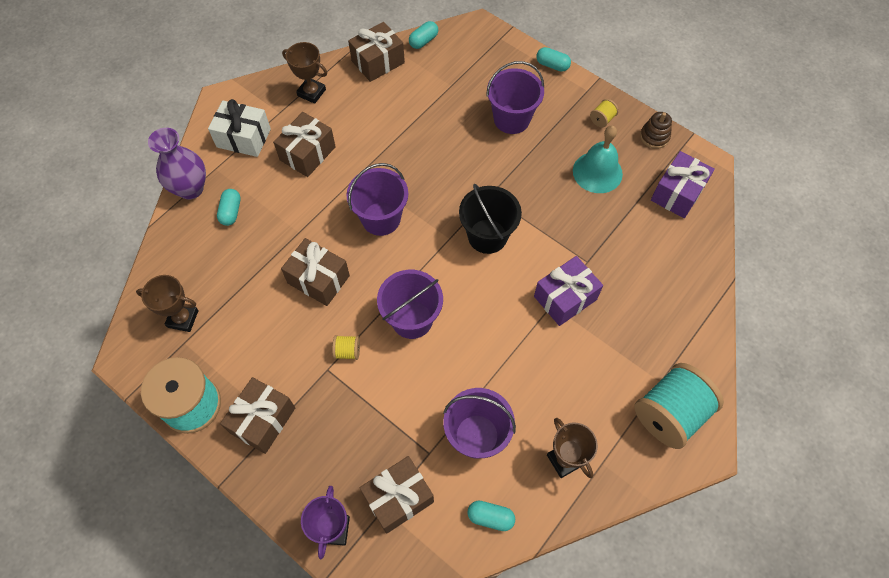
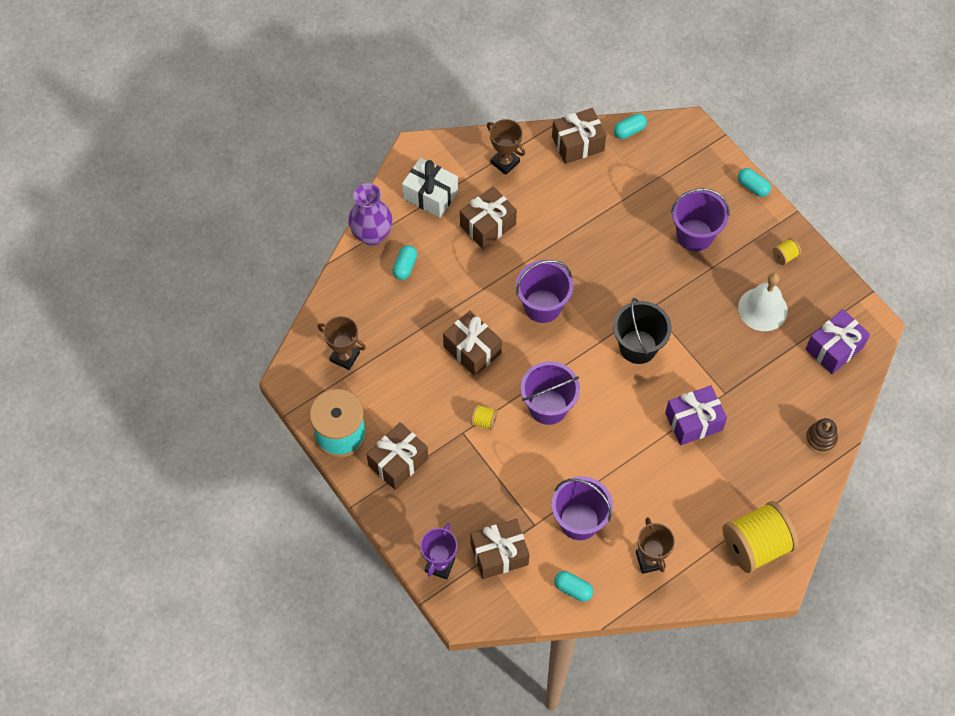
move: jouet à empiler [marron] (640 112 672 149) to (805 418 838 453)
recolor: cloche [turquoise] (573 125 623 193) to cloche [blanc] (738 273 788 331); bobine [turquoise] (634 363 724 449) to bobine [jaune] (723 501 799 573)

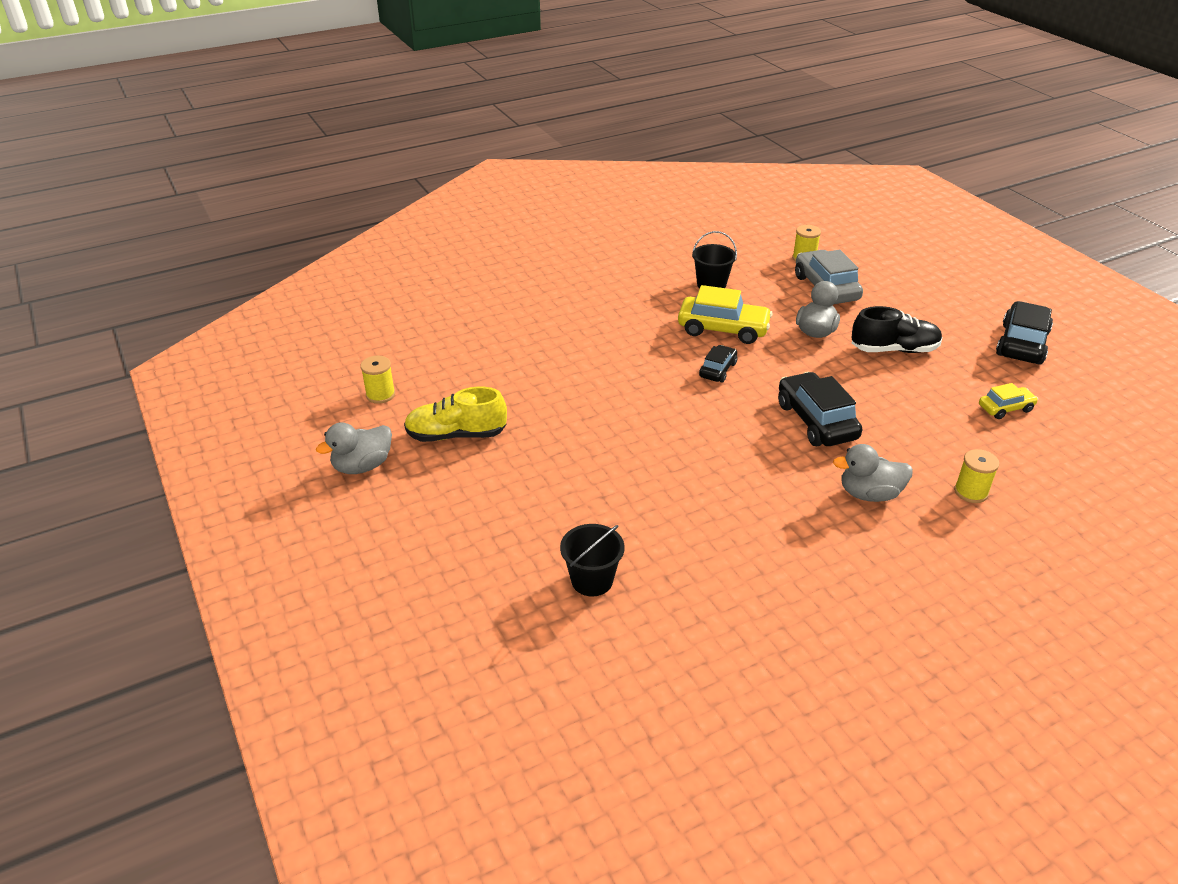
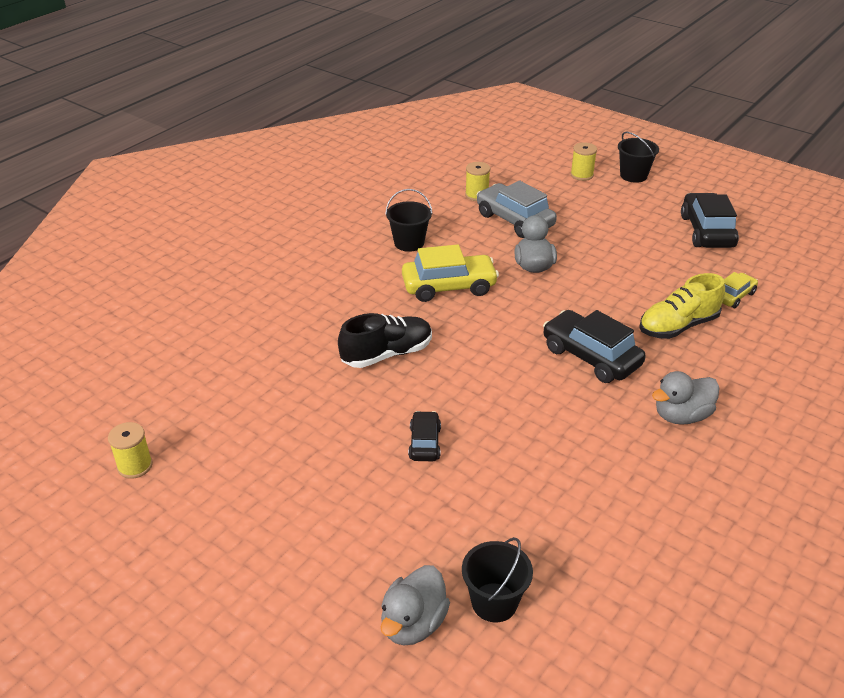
insert: seau [noir] (618 132 659 183)
move: canard [gris] (316 422 392 474) to (381 565 450 645); chaussure [jaune] (404 387 507 442) to (639 273 725 339); voiture [noir] (699 345 737 383) to (408 411 441 461); chaussure [noir] (852 306 942 353) to (338 313 432 368); bobine [jaune] (954 449 1000 503) to (570 142 597 181)

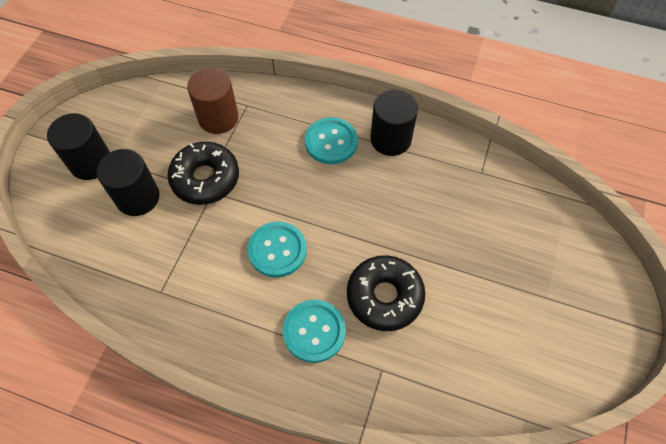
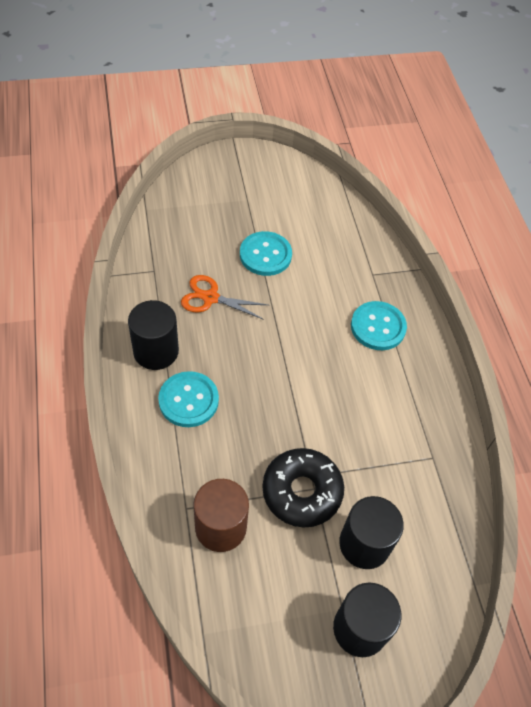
delete: beignet [noir] (347 255 425 331)
insert: ciseaux [orange] (181 275 268 320)
move: bouton [turquoise] (247 222 307 278) to (240 231 292 276)

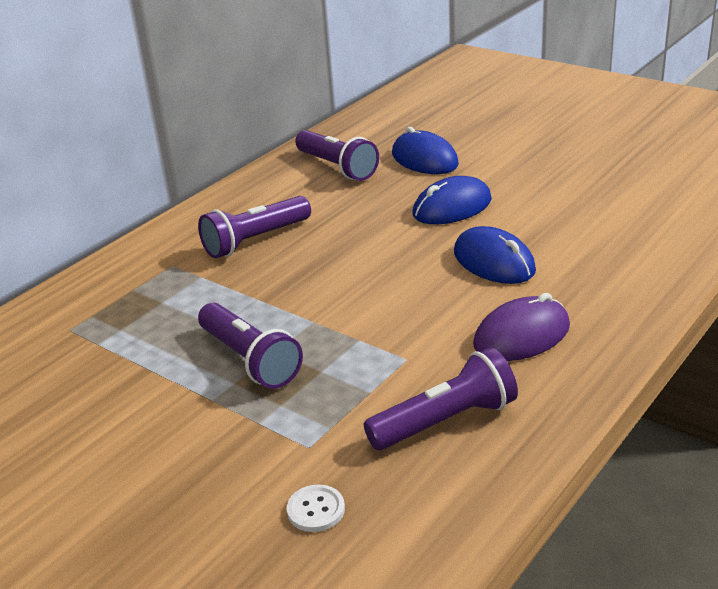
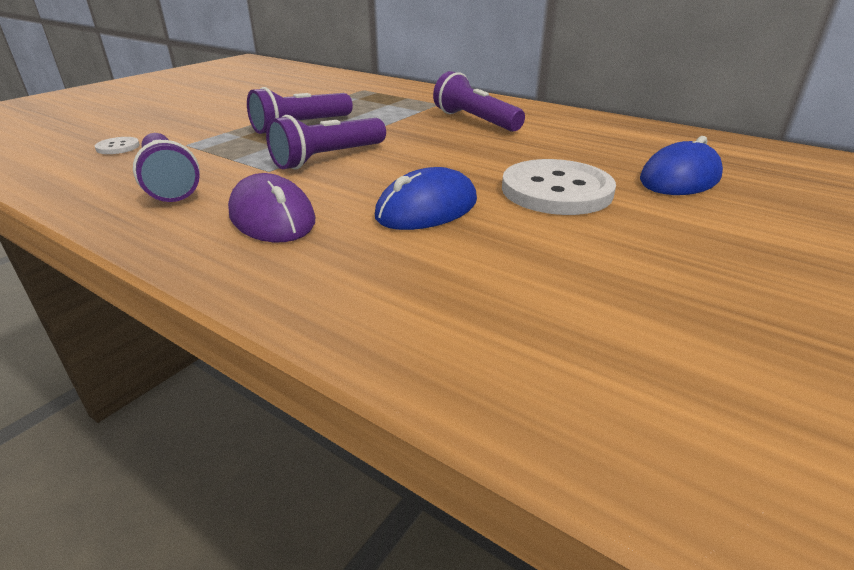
move: lampe de poche [violet] (295 130 379 181) to (266 115 386 169)
replace: souris [bleu] (413 176 492 224) to bouton [blanc] (502 159 616 215)

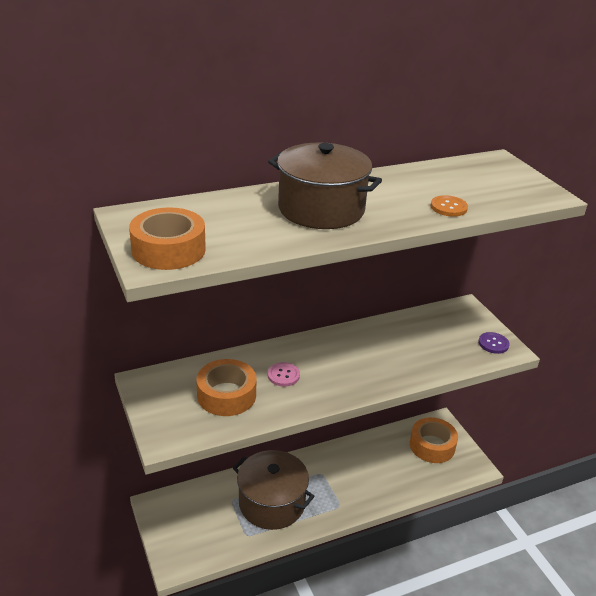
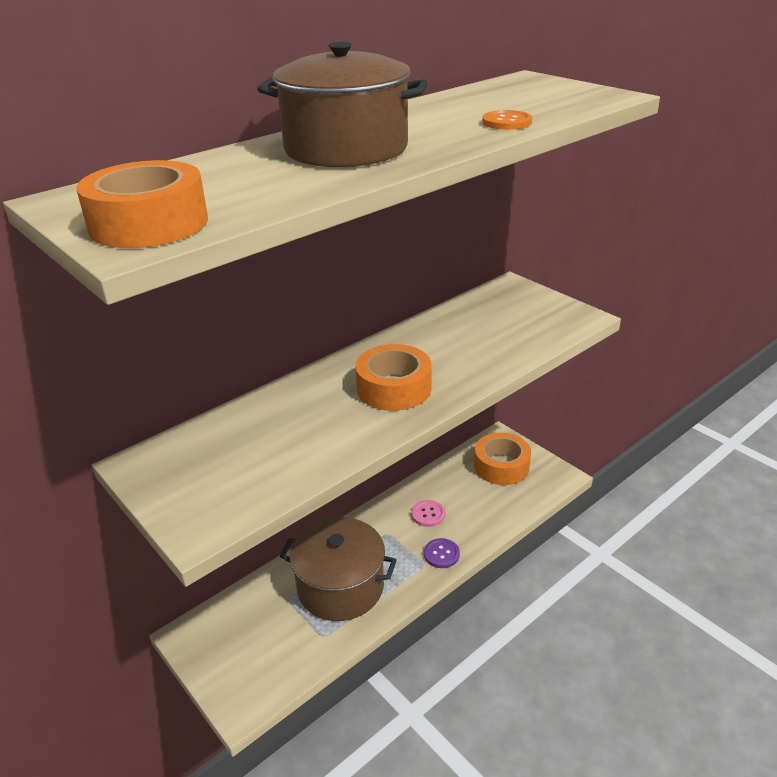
move: ruban adhésif [orange] (196 359 256 416) to (355 344 432 411); bouton [rose] (268 362 300 387) to (412 500 445 527); bouton [violet] (478 332 510 354) to (424 538 460 568)

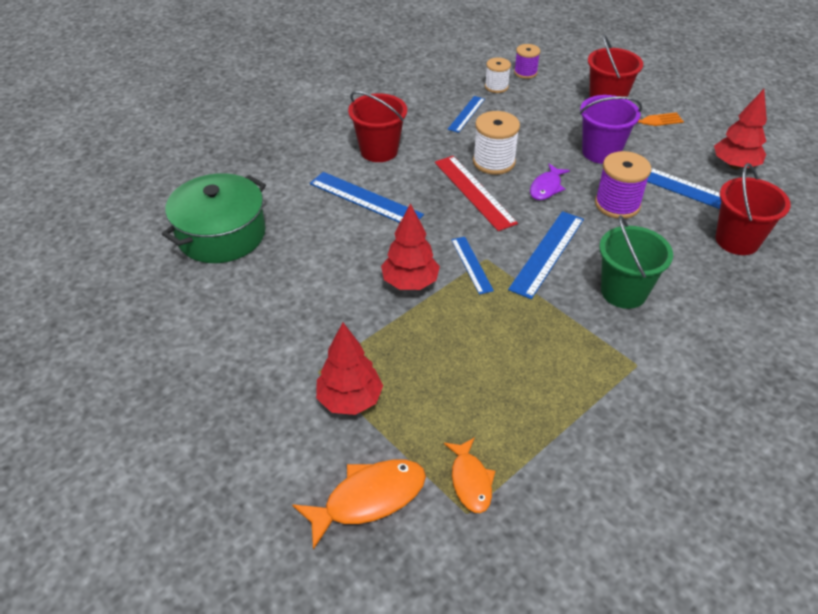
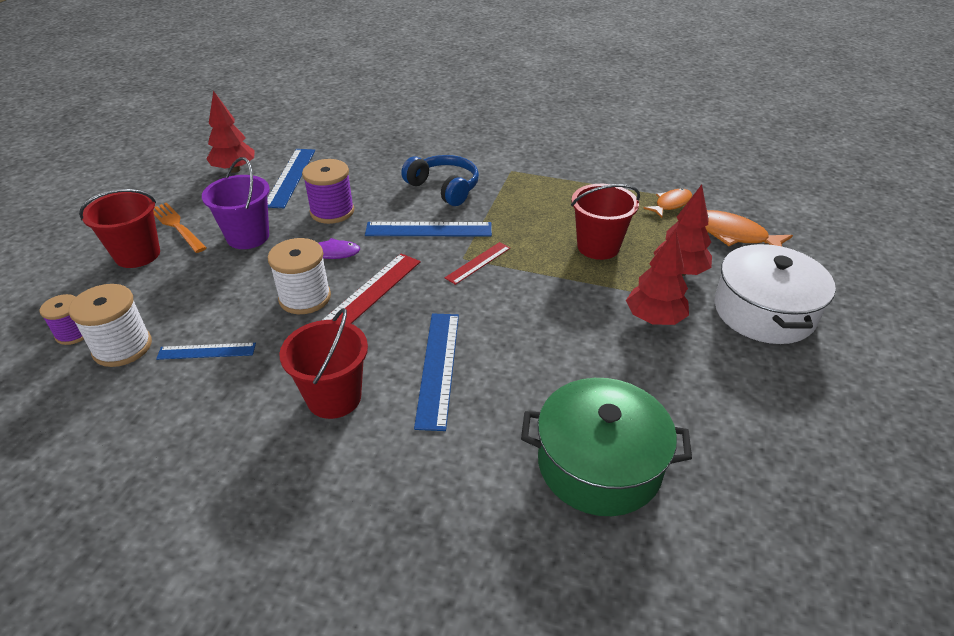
insert: marmite [blanc] (714 243 836 344)
move: arbre [rouge] (381 203 440 290) to (626 229 689 325); seau [rouge] (716 163 791 255) to (571 184 640 260)
replace: seau [vert] (599 215 673 309) to casque audio [bleu] (401 155 479 206)
recolor: règle [bleu] (451 237 494 295) to règle [rouge] (445 242 510 285)
resize: bobine [blanc] (485 58 511 93) = (68 284 152 367) x1.59

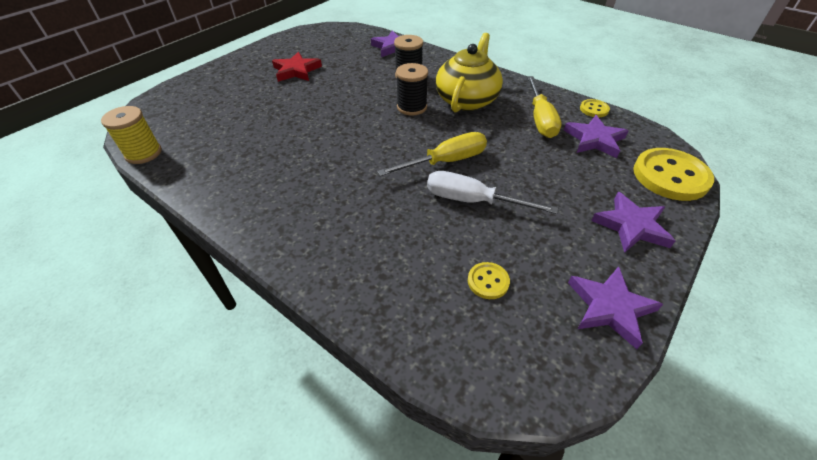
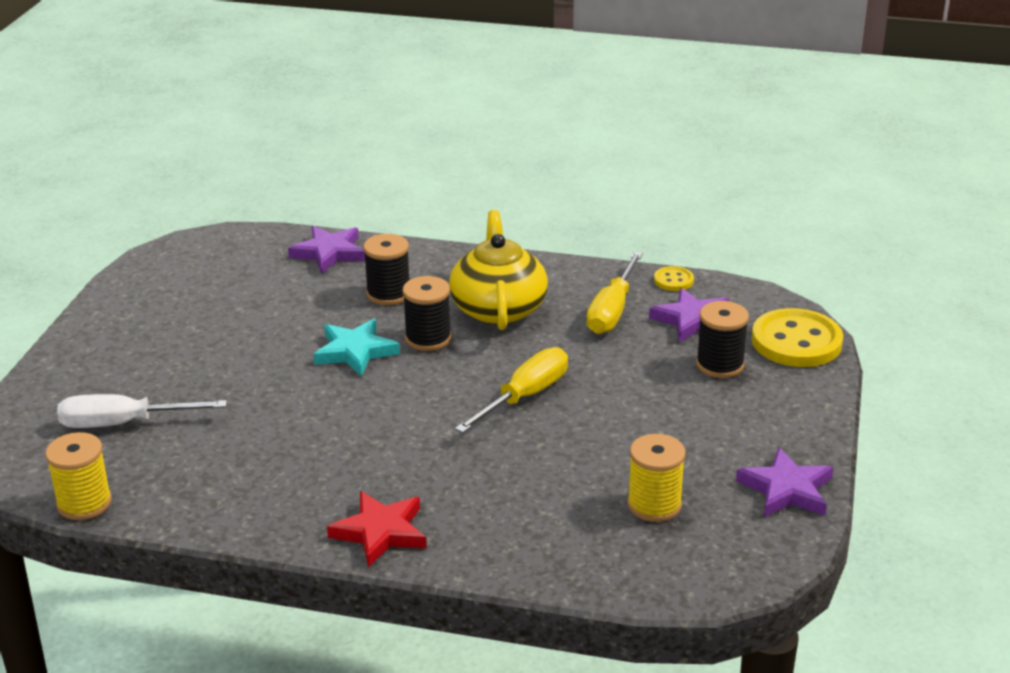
delete: étoile [violet] (591 192 675 253)
insert: étoile [turquoise] (313 319 400 377); bobine [noir] (696 301 749 378)
move: étoile [rouge] (272 52 322 82) to (327 491 427 567); tournevis [blanc] (427 171 558 214) to (57 394 227 428)
replace: bouton [jaune] (468 262 510 299) to bobine [jaune] (628 434 686 522)
rotate: tournevis [jaune] (527 76 562 138) = (586 252 643 334) 45 degrees clockwise

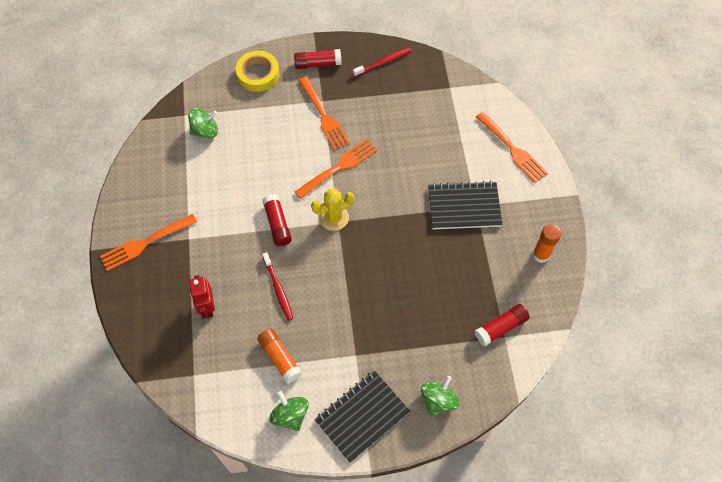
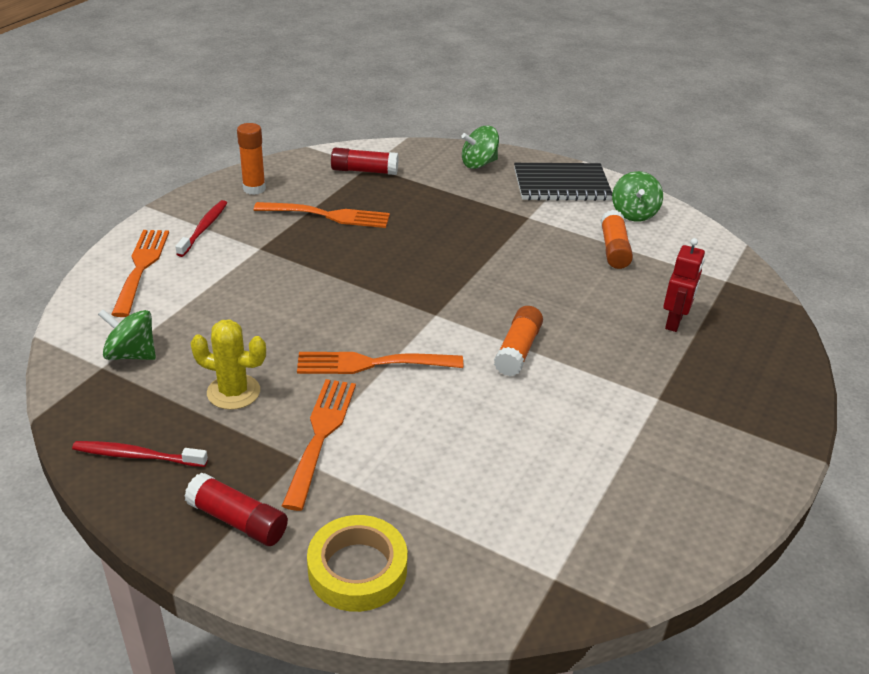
delete: carnet [noir] (428 181 503 229)
move: fourchette [orange] (100 214 197 271) to (254 202 390 228); toupie [vert] (188 108 218 139) to (98 309 156 360); brosse à dents [rouge] (262 252 294 321) to (175 200 227 257); cactus [jaune] (311 189 354 231) to (191 319 266 410)
recolor: bâton de colle [rouge] (263 194 292 246) to bâton de colle [orange] (494 306 543 376)

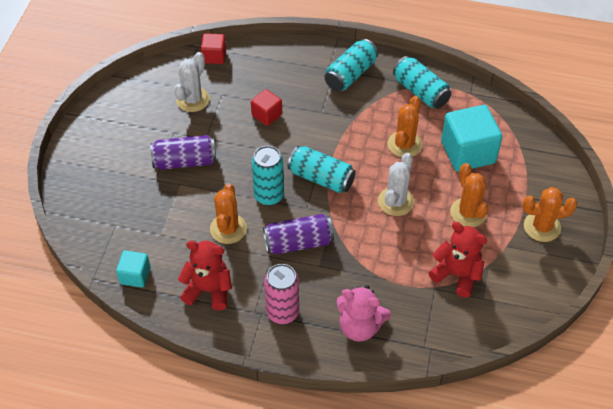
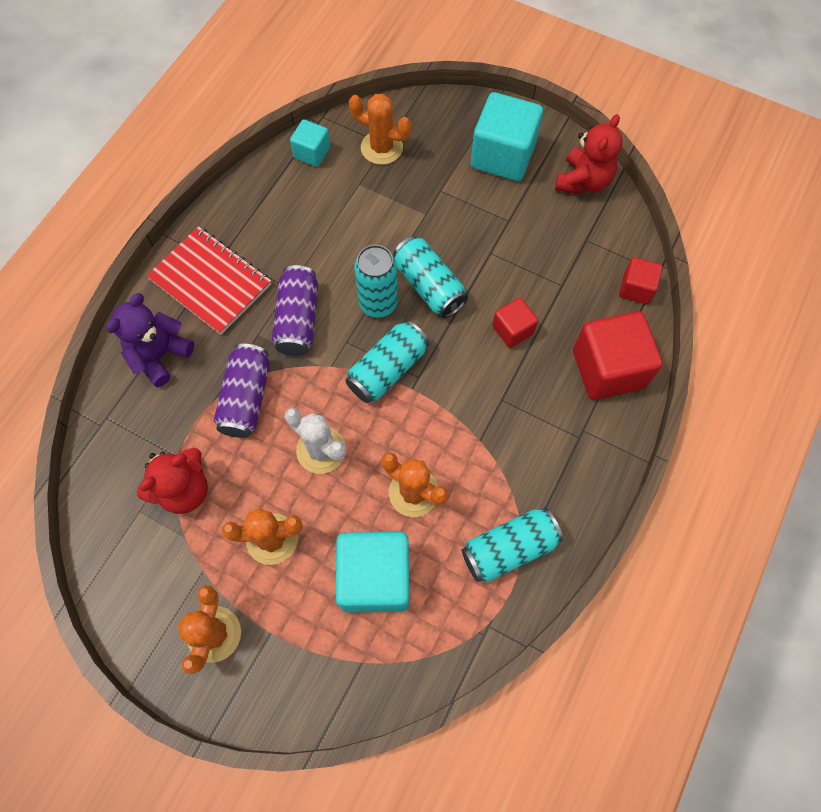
delete: cactus [blanc] (174 52 210 112)
insert: cube [turquoise] (471 92 543 181); cube [rouge] (573 311 663 400)
move: canette [violet] (150 135 216 170) to (214 344 270 438); ours en peluche [rouge] (178 241 232 311) to (555 114 623 195); cactus [orange] (210 183 247 244) to (349 94 412 165); canette [turquoise] (324 39 378 91) to (393 236 468 318)
replace: canette [rose] (264 264 299 324) to carnet [rouge] (146 226 271 335)
recolor: ours en peluche [rose] (336 285 391 342) to ours en peluche [violet] (106 293 194 387)

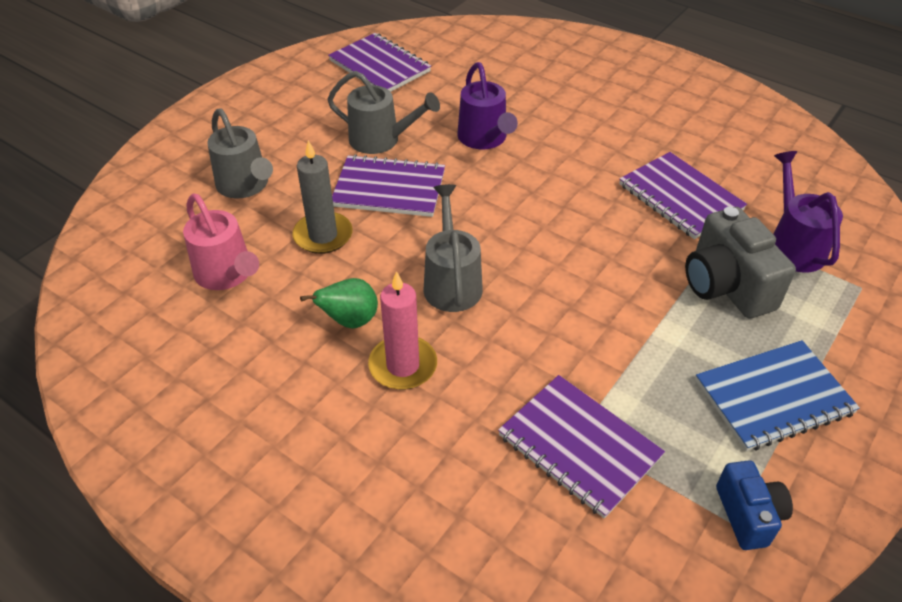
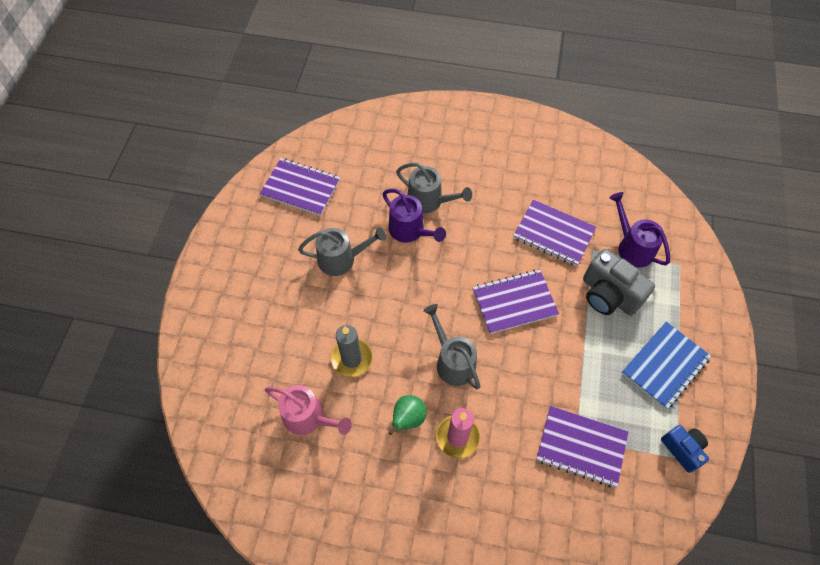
move: arrosoir [gris] (207 108 273 198) to (396 162 472 213); carnet [violet] (332 154 445 217) to (473 270 559 334)

